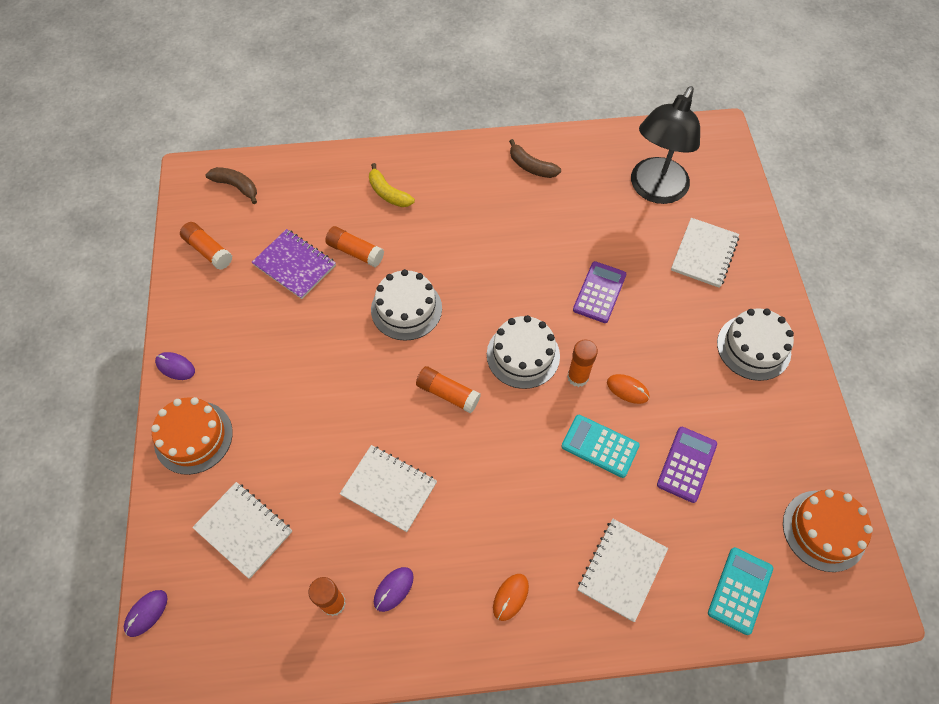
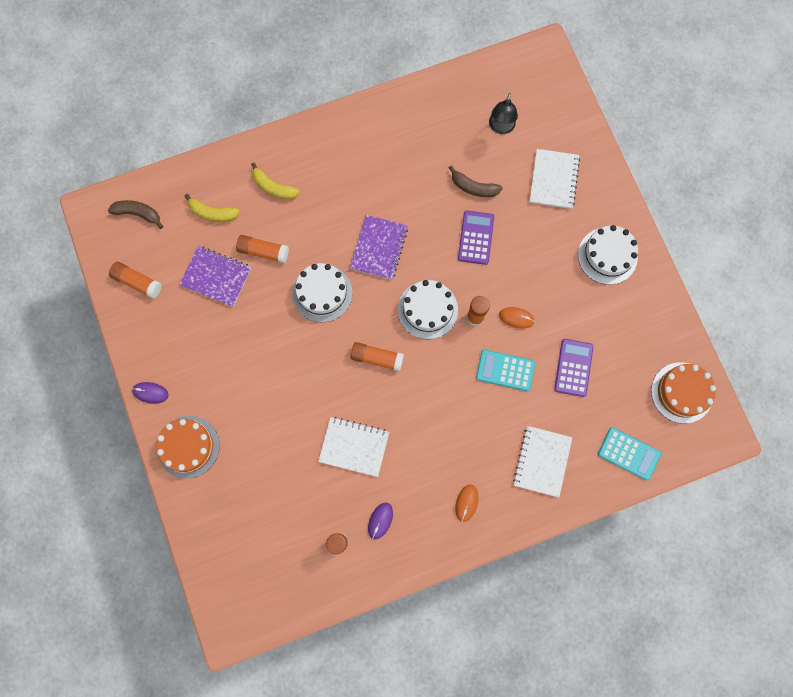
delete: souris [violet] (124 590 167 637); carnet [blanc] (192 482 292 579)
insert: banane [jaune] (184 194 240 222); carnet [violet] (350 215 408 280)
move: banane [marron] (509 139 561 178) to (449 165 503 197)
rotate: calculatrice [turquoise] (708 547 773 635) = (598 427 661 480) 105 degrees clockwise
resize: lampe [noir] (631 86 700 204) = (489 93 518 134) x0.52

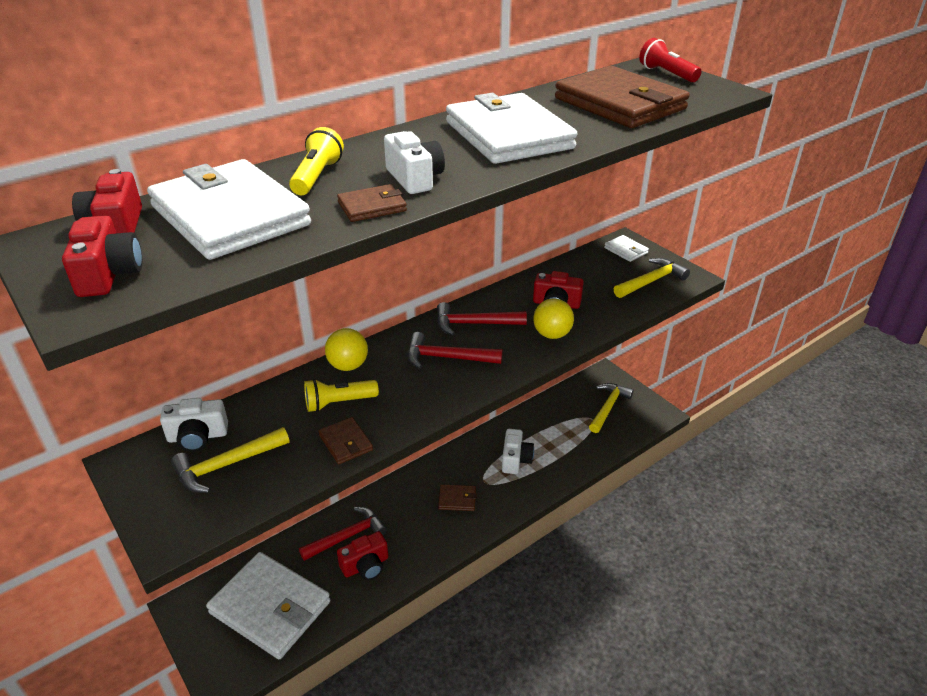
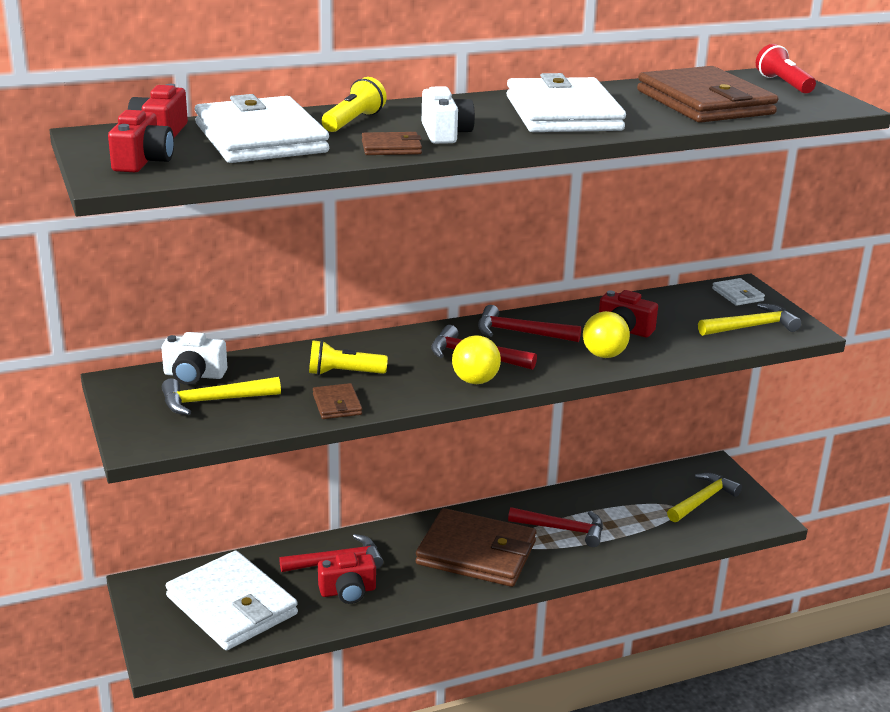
move: balle [jaune] (325 328 368 371) to (452 335 501 384)
replace: appareil photo [blanc] (502 429 534 474) to marteau [rouge] (508 507 603 547)
resize: portefeuille [marron] (438 485 477 511) = (416 508 536 587) x2.33

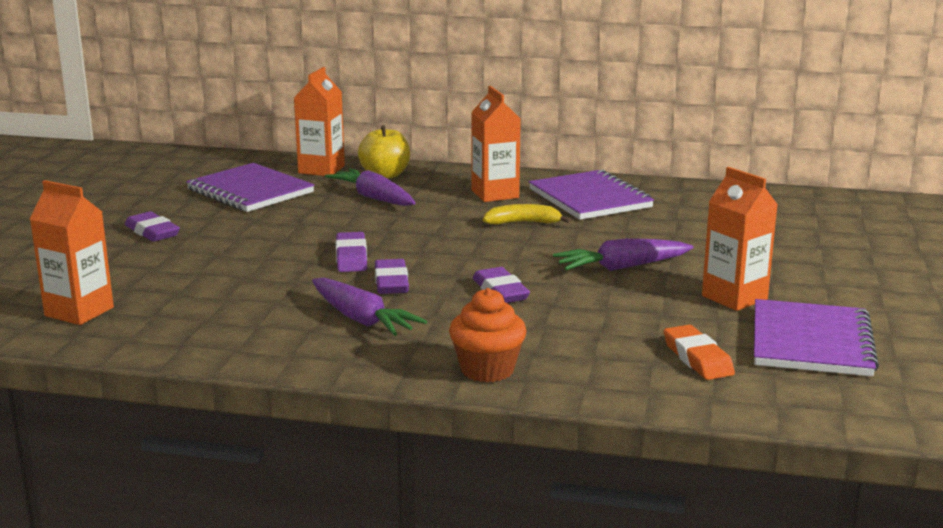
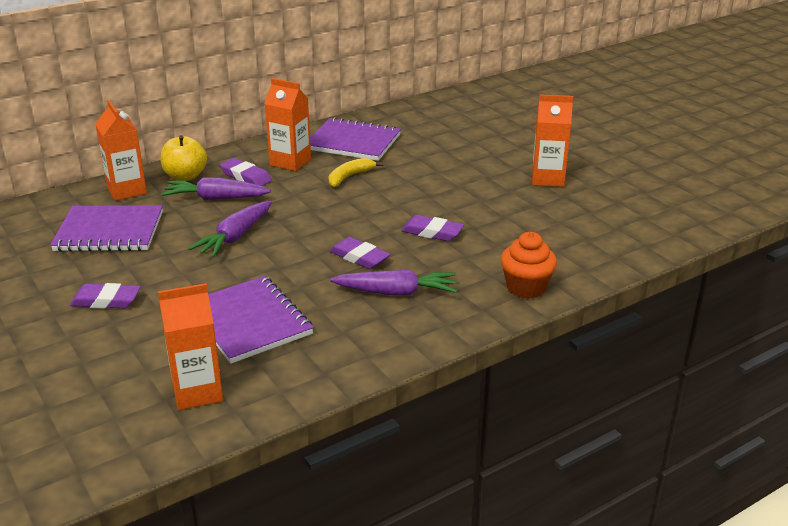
delete: gomme [orange] (664 325 735 380)
move: gomme [violet] (336 232 367 272) to (220 158 272 186); carotte [violet] (553 238 694 271) to (188 201 272 257); carnet [violet] (754 299 879 376) to (208 276 314 364)

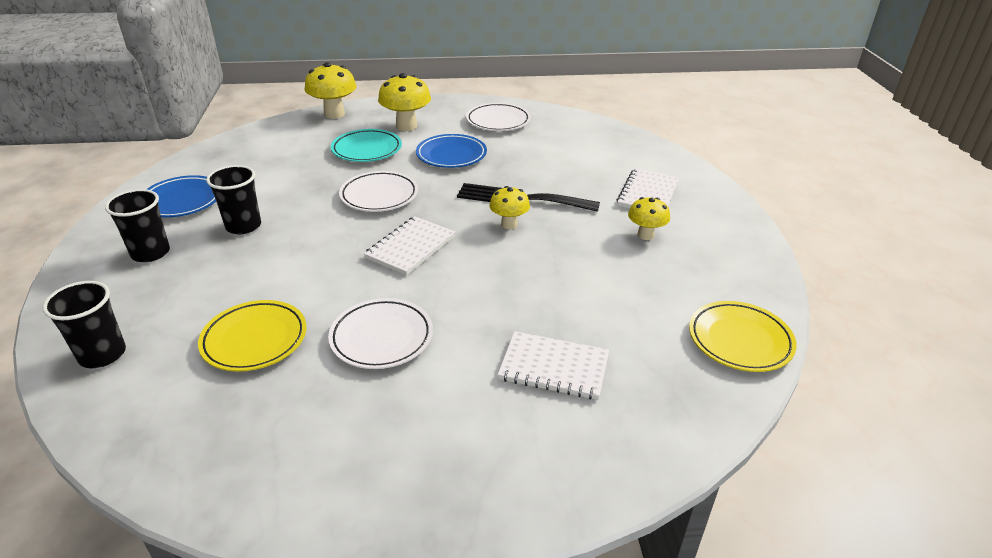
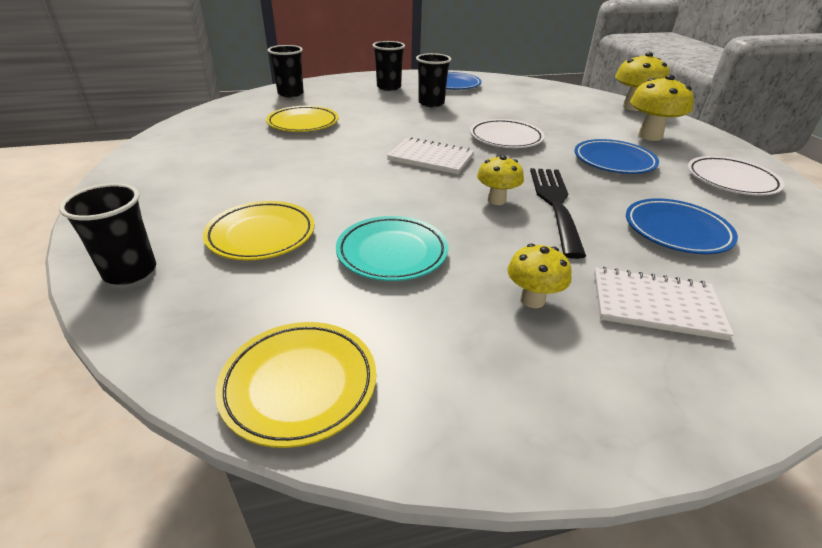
delete: assiette [blanc] (328 298 433 369)
insert: gobelet [noir] (59 183 156 285); assiette [bleu] (626 198 738 254)
move: assiette [turquoise] (331 129 402 162) to (336 216 448 281)
replace: carnet [blanc] (498 331 609 400) to assiette [jaune] (203 201 315 260)

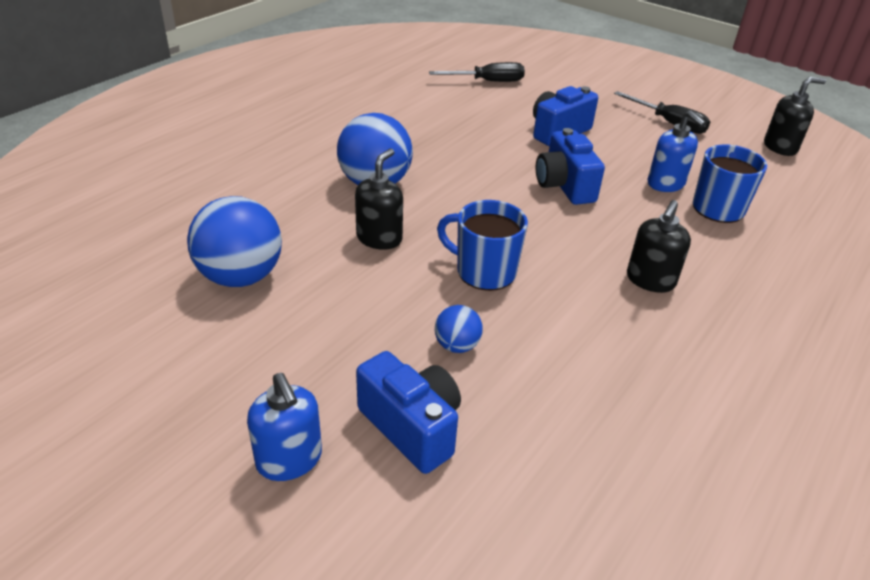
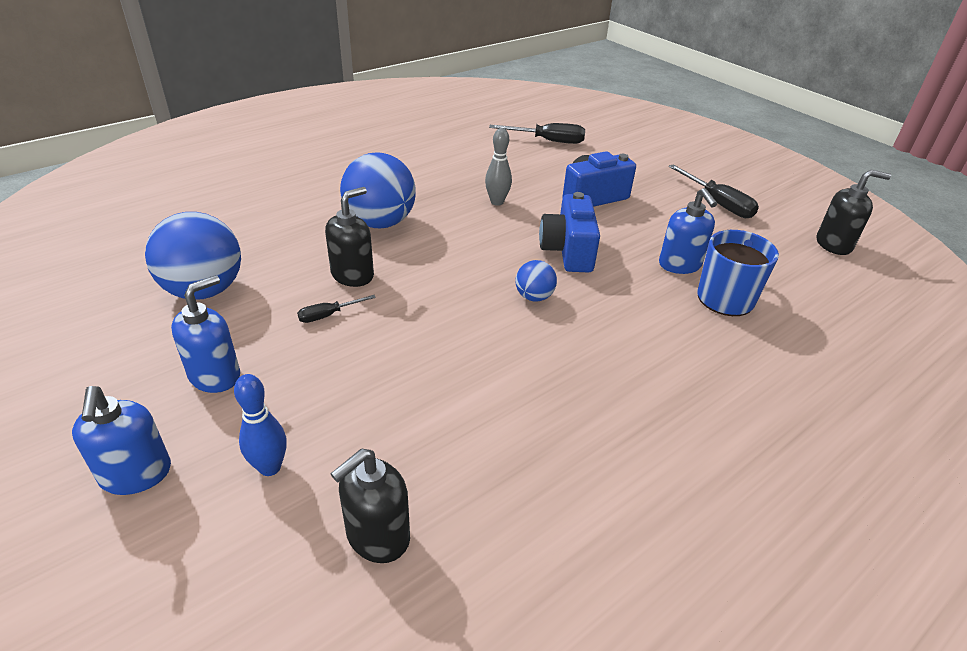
delete: tasse [bleu] (437 200 528 291)
insert: distributeur de savon [bleu] (171 275 240 393); tournevis [noir] (297 295 376 323); quille [gris] (485 128 512 206)
move: balle [bleu] (435 305 483 353) to (516 260 557 302); distributeur de savon [noir] (627 200 691 293) to (330 448 410 563)
replace: appareil photo [bleu] (356 351 461 474) to quille [bleu] (234 374 287 476)

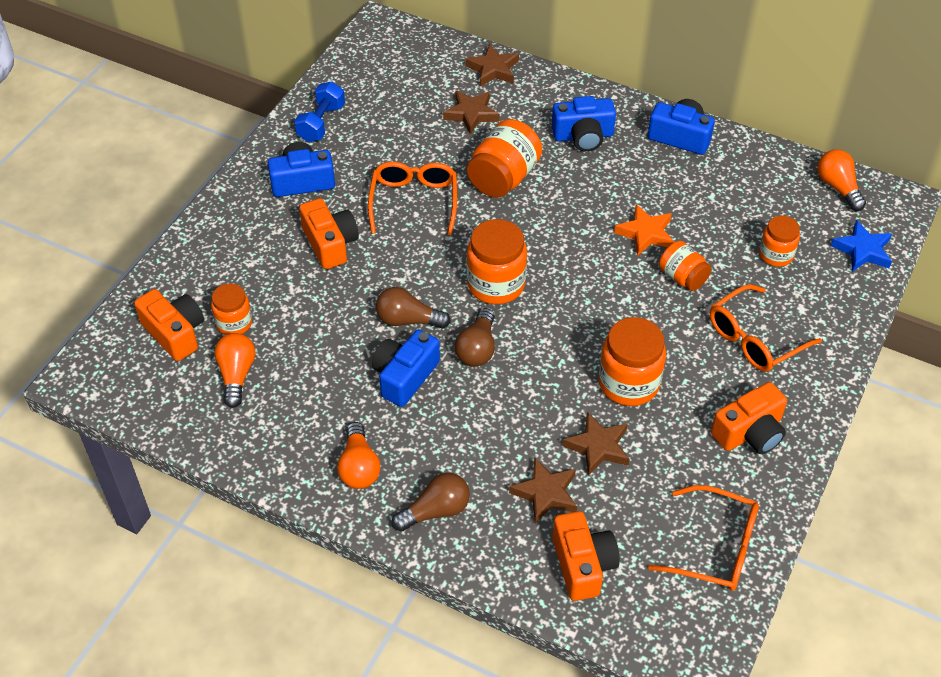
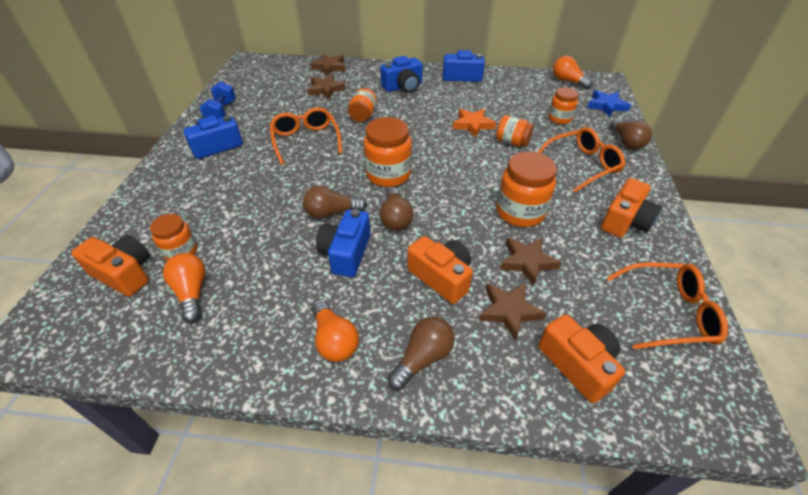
insert: ampoule [marron] (610 118 652 150)
move: appareil photo [orange] (299 198 359 269) to (407 236 473 304)
rotate: lunettes [orange] (710 284 822 372) = (537 127 625 192) 150 degrees counterclockwise
resize: bocal [orange] (467 119 542 198) = (348 88 377 122) x0.61

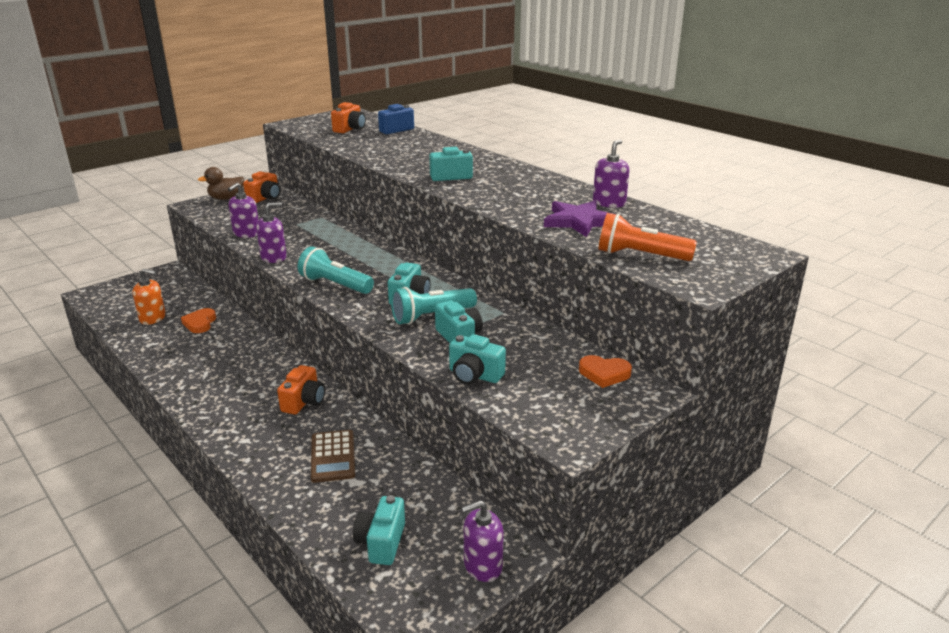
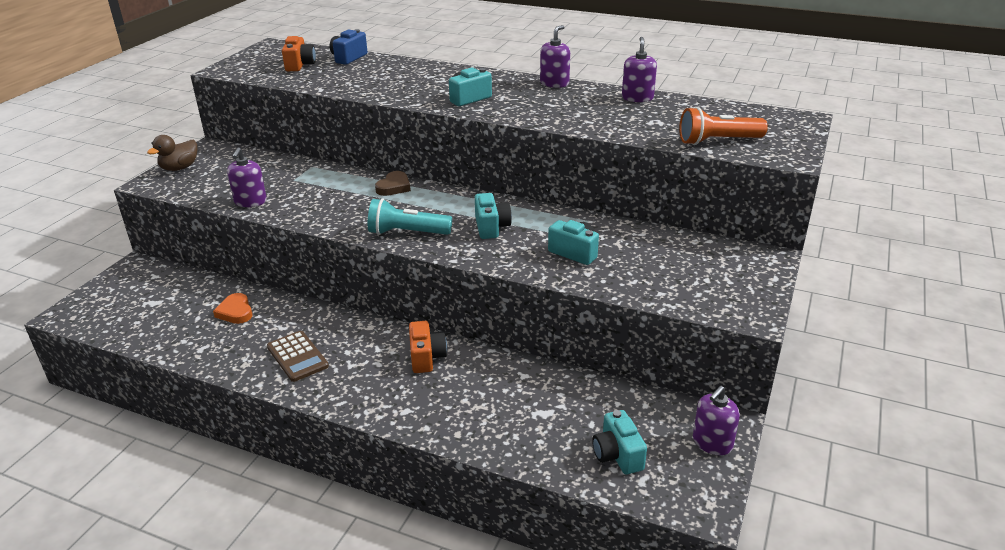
delete: distributeur de savon [orange] (132 269 166 325); appareil photo [orange] (243 171 280 203); lampe de poche [turquoise] (391 287 477 325); appareil photo [turquoise] (449 334 506 385); étoile [violet] (544 200 613 237); cœur [orange] (579 355 632 388)
insert: cœur [marron] (375 171 411 196)
move: distributeur de savon [violet] (256 202 287 263) to (540 25 570 88); calculatrice [marron] (311 430 355 483) to (267 331 329 382)

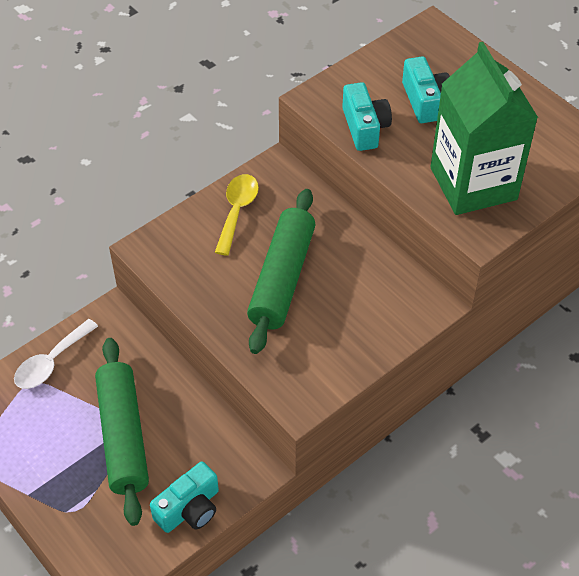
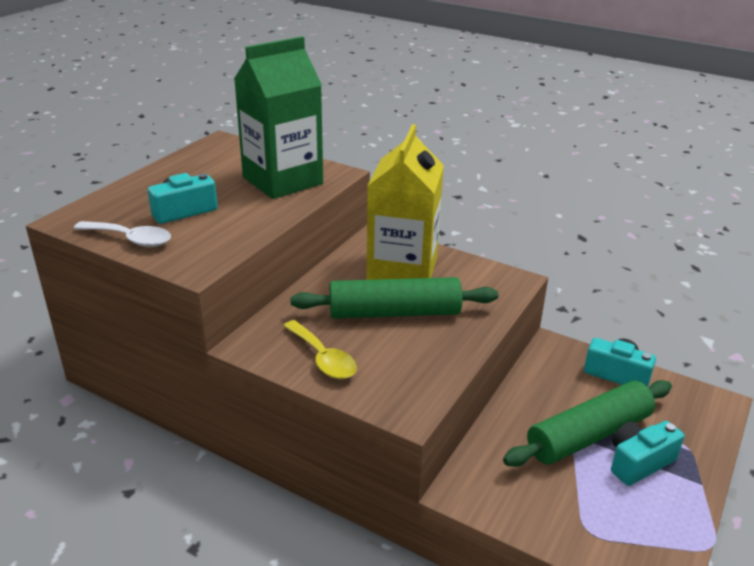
insert: brique de lait [jaune] (366 124 444 280)
move: cuillère [blanc] (14 319 98 389) to (74 221 171 247); appareil photo [turquoise] (342 82 392 151) to (611 421 684 486)
rotate: cuillère [jaune] (215 174 259 256) = (283 320 357 379) 120 degrees counterclockwise

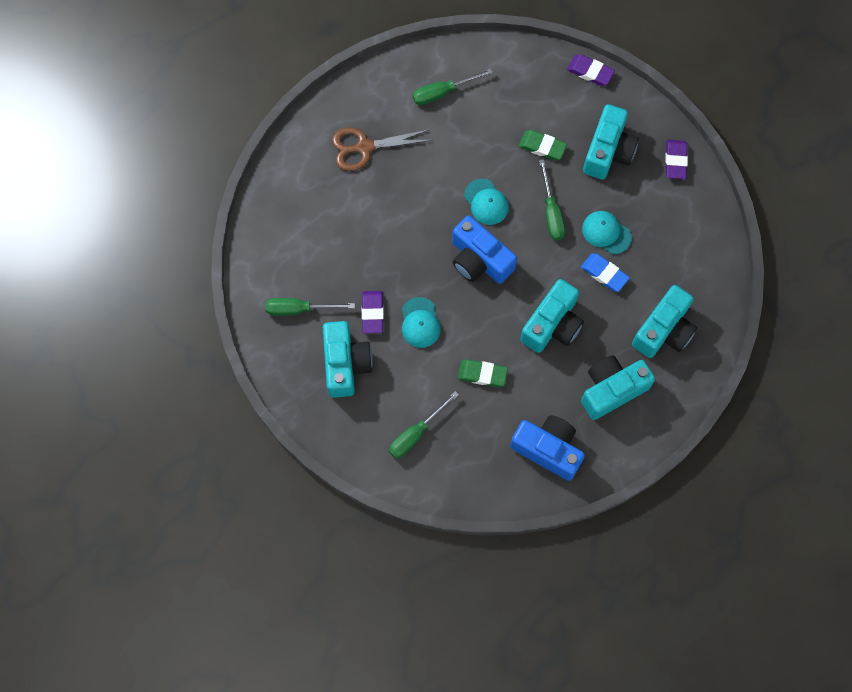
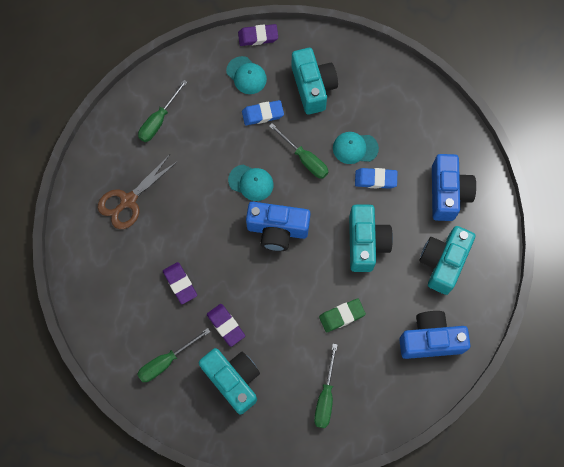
move: casquette [turquoise] (402 297 441 348) to (226 56 267 94); gomme [violet] (665 140 688 179) to (163 262 197 304)
recolor: gomme [vert] (519 130 567 160) to gomme [bleu] (242 100 284 125); appareil photo [turquoise] (632 285 697 358) to appareil photo [bleu] (432 154 476 221)

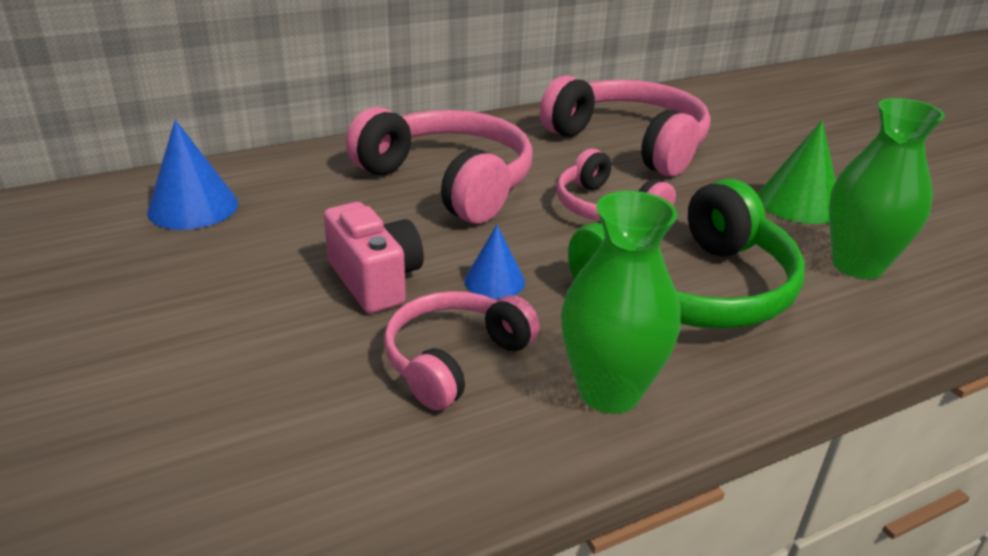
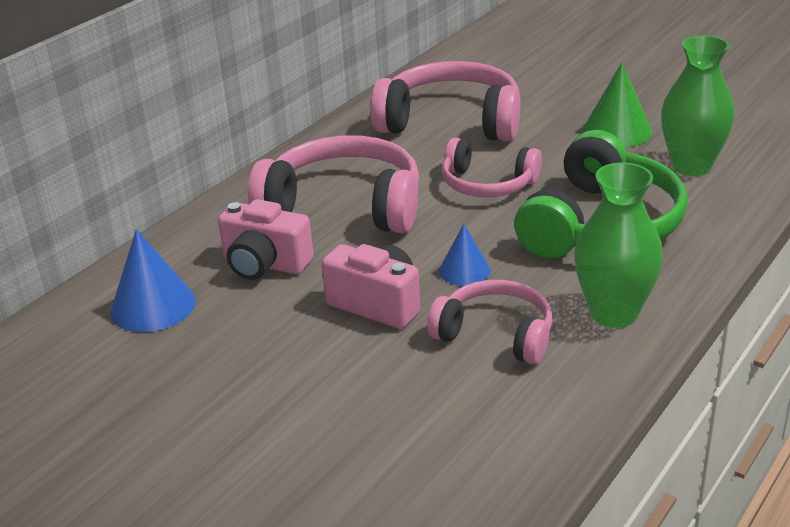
insert: appareil photo [rose] (218 199 314 280)
rotate: casque audio [rose] (384 291 540 411) = (427 280 553 364) 105 degrees clockwise

